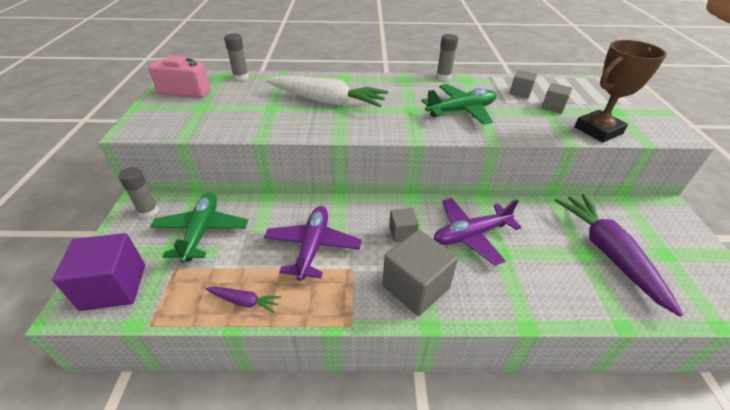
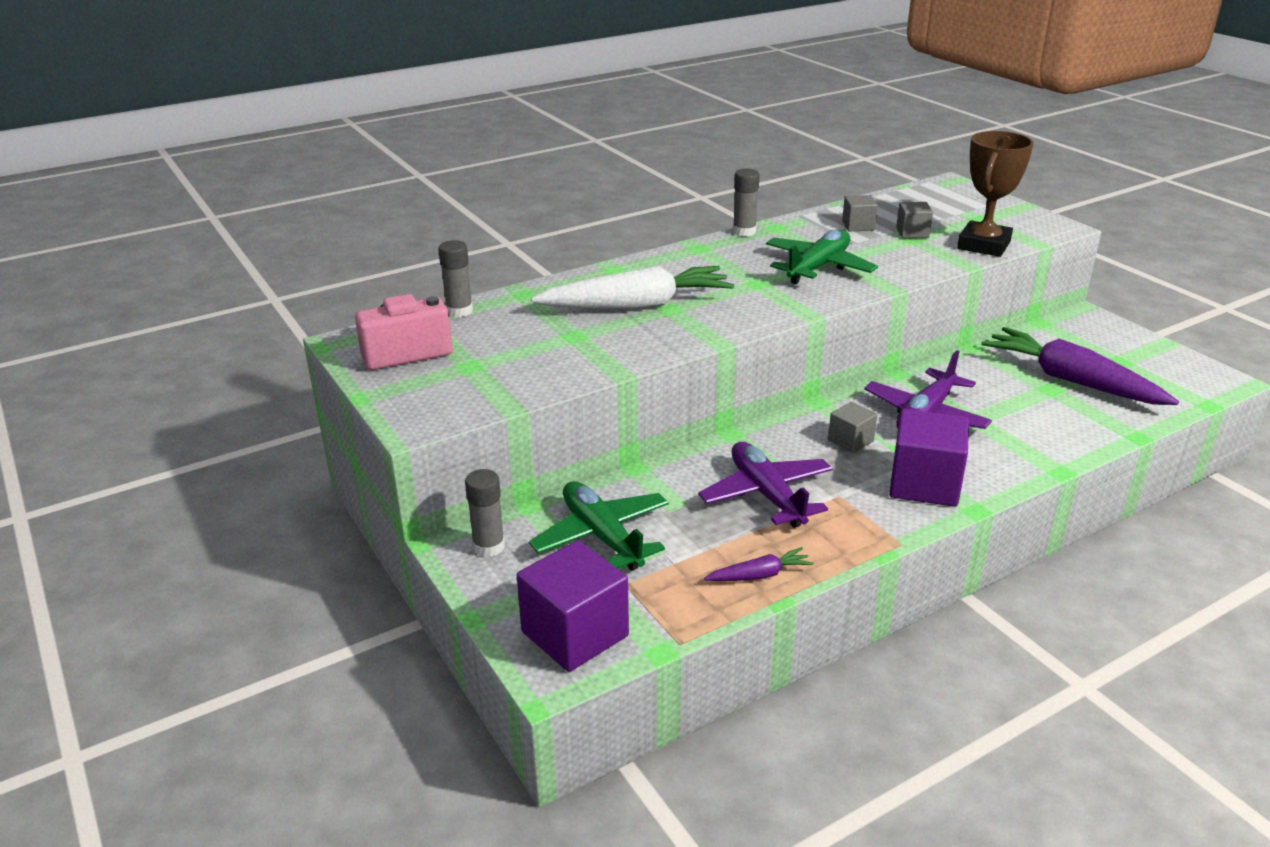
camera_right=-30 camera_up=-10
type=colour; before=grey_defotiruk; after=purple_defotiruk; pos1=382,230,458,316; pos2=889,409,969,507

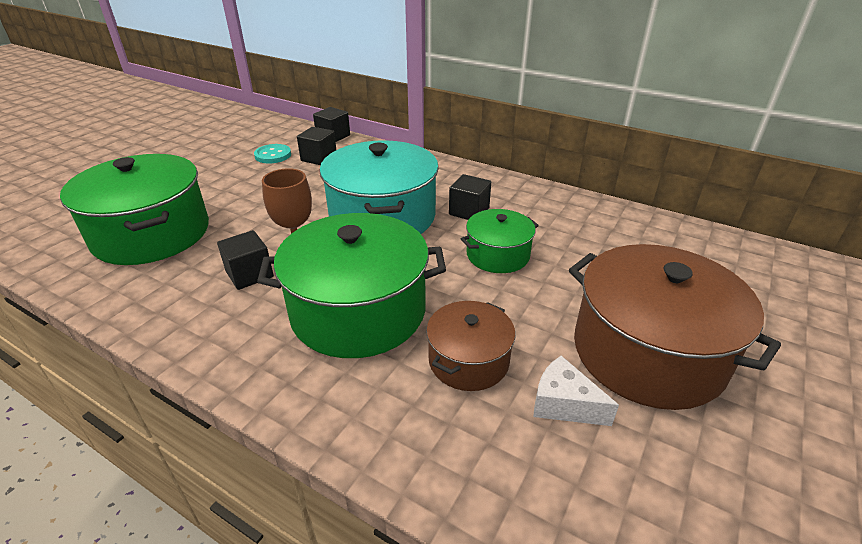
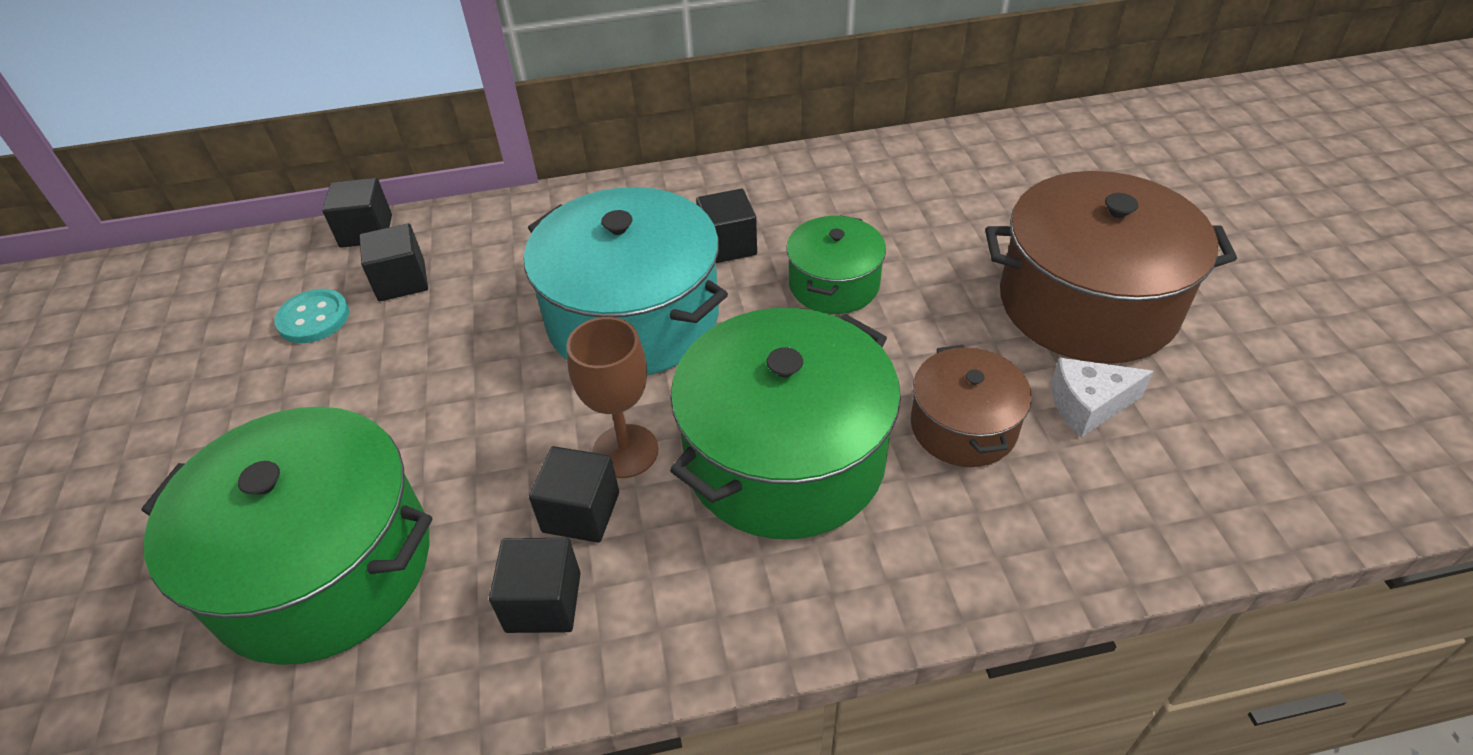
camera_right=-40 camera_up=10
type=appeared; after=black_defotiruk; pos2=489,538,581,633

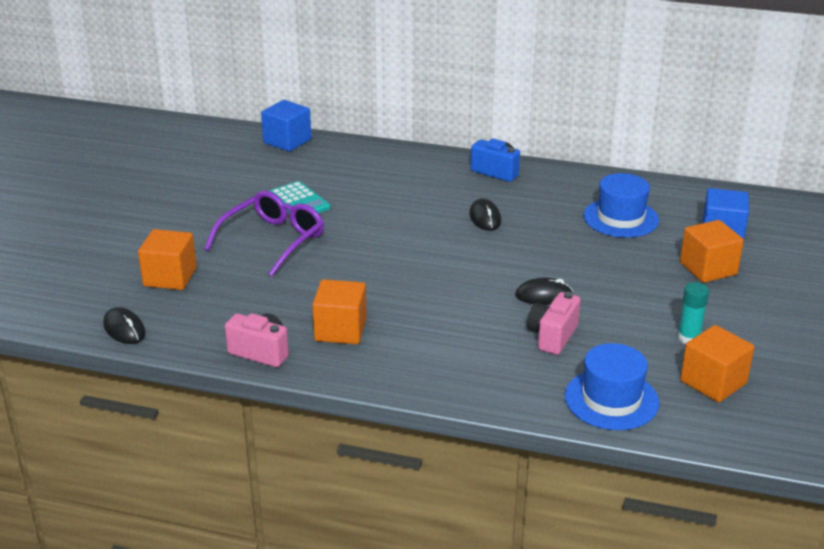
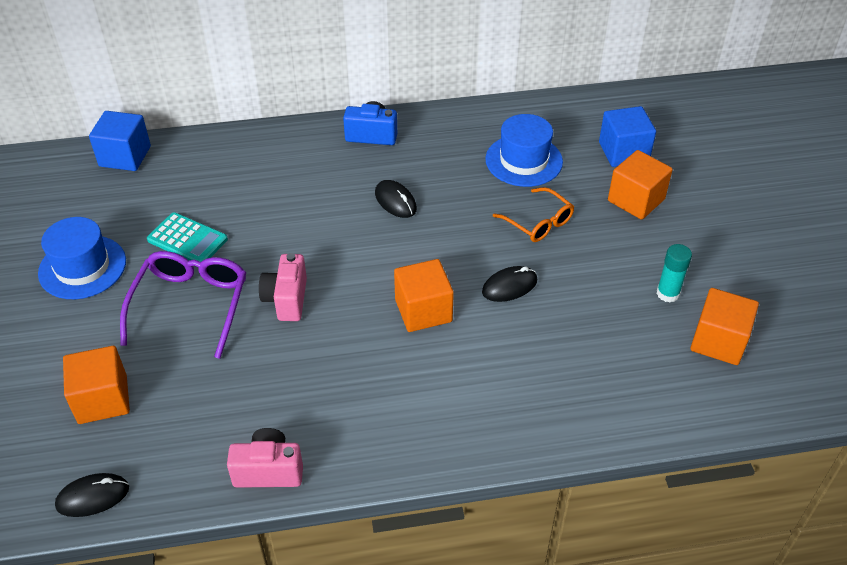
camera_right=-25 camera_up=15
type=relocated; before=orange_defotiruk; pos1=312,279,367,344; pos2=394,259,454,332
type=relocated; before=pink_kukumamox; pos1=527,292,581,355; pos2=259,253,307,321
type=spun; before=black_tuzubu; pos1=103,307,146,344; pos2=55,473,129,517; turn=-45
type=relocated; before=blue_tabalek; pos1=565,343,659,430; pos2=38,217,126,299
type=appeared; after=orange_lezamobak; pos2=493,187,574,242

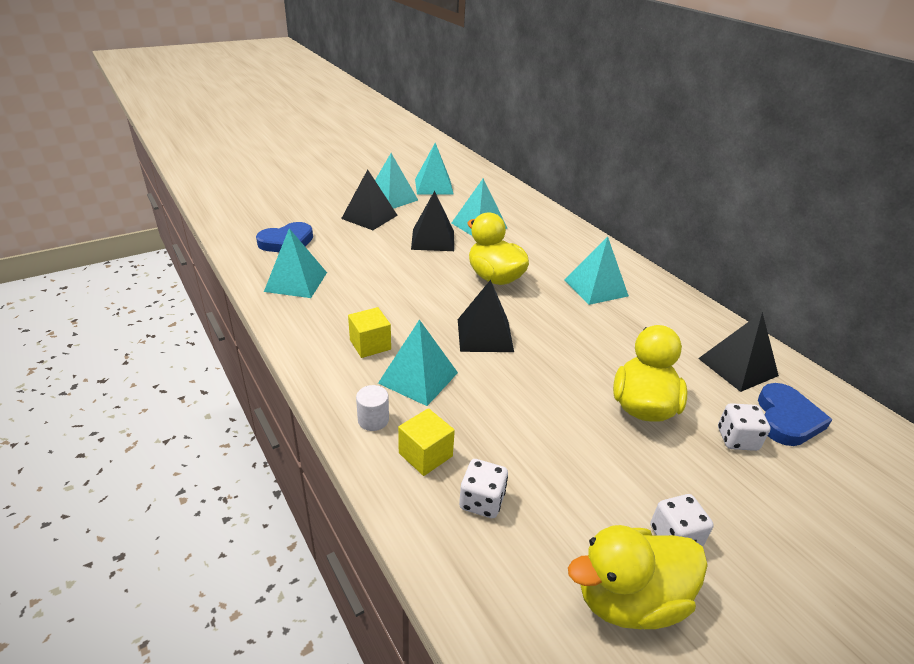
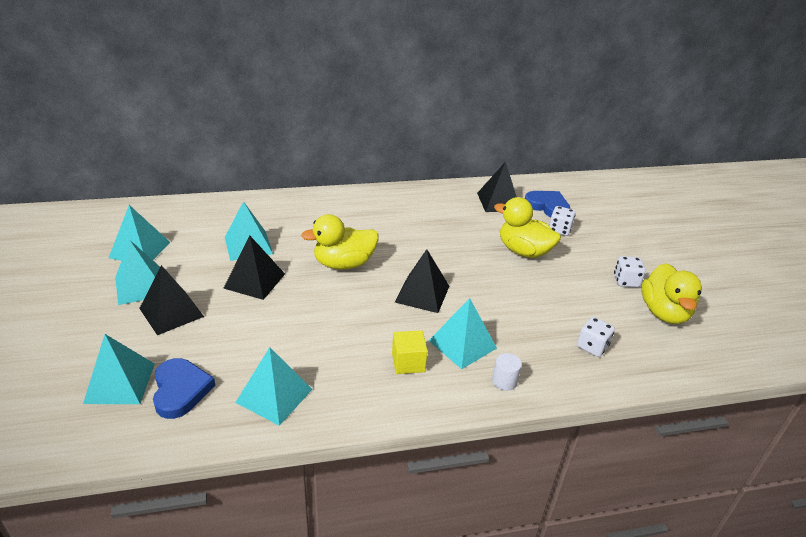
camera_right=-70 camera_up=0
type=relocated; before=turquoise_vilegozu; pos1=565,237,629,305; pos2=83,334,155,404
type=missing; before=yellow_defotiruk; pos1=398,408,455,476

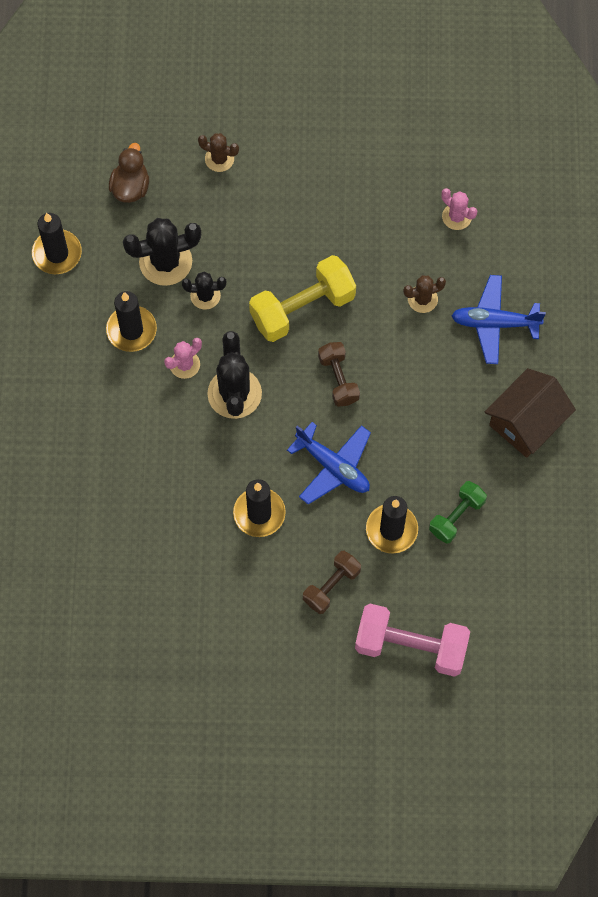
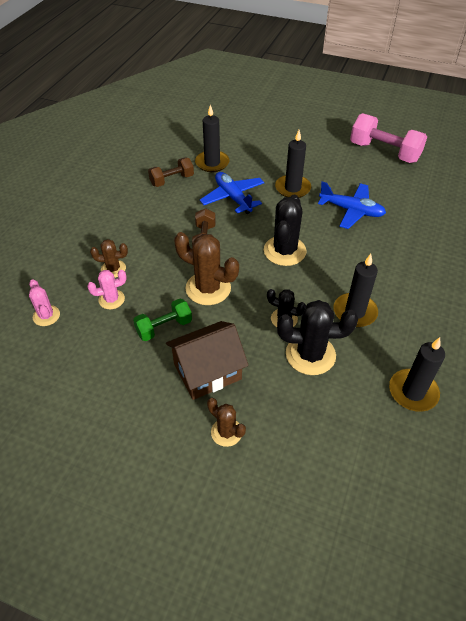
camera_right=-160 camera_up=-20
type=missing; before=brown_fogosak; pos1=109,143,149,203
type=exchanged; before=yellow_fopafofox; after=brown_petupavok; pos1=249,255,356,342; pos2=174,232,239,305
type=relocated; before=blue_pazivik; pos1=451,275,546,364; pos2=318,182,386,229
type=relocated; before=pink_petupavok; pos1=164,338,202,379; pos2=87,270,127,309
type=relocated; before=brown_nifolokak; pos1=485,368,576,458; pos2=166,321,249,400
type=relocated; before=green_fopafofox; pos1=429,481,487,544; pos2=133,299,192,341
type=relocated; before=brown_fopafofox; pos1=303,551,361,614; pos2=148,157,194,187
type=relocated; before=pink_fopafofox; pos1=355,604,470,677; pos2=350,113,427,163

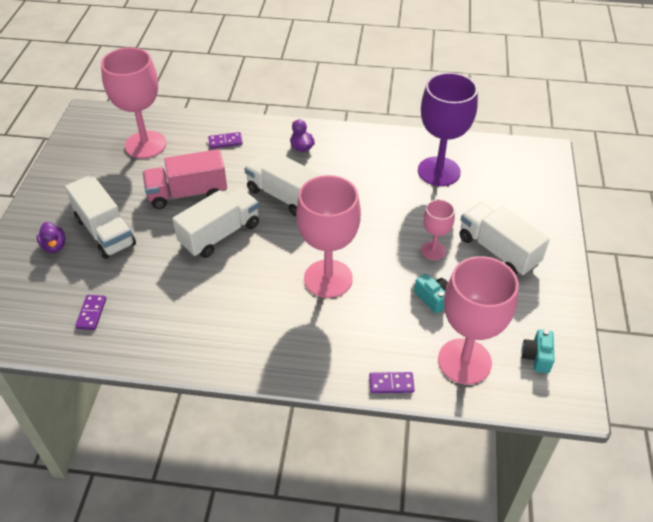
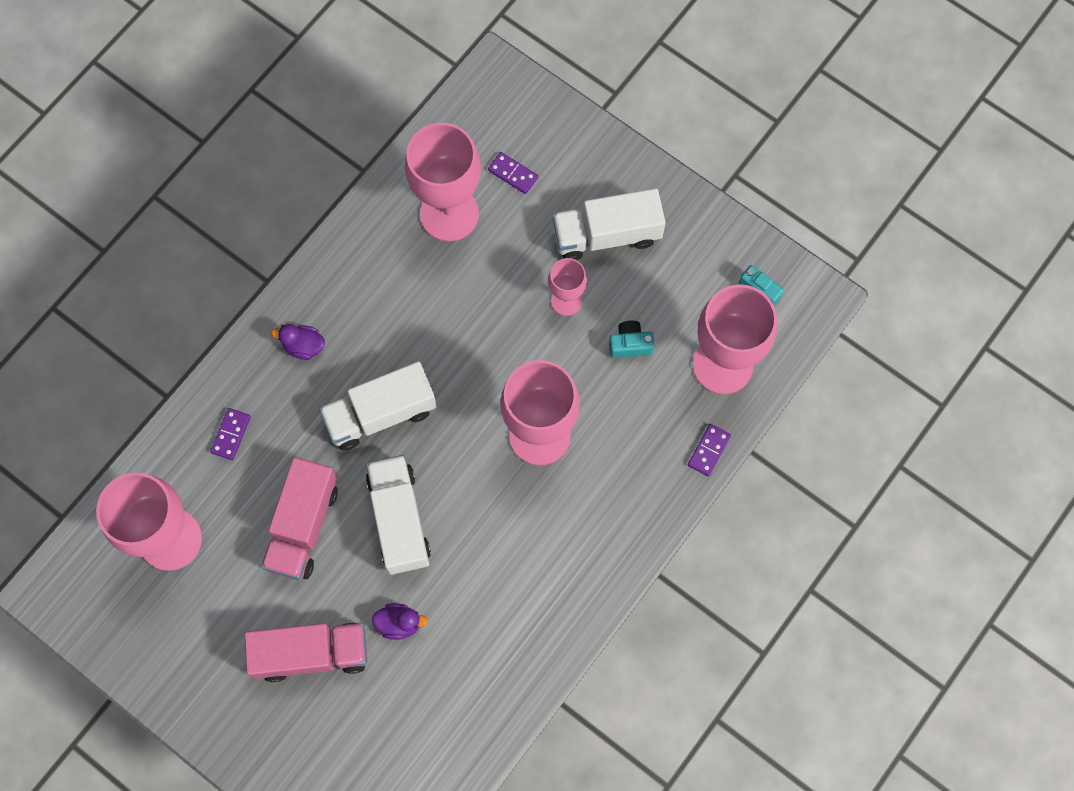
camera_right=-60 camera_up=25
type=colour; before=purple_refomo; after=pink_refomo; pos1=418,73,478,186; pos2=405,123,481,241
type=colour; before=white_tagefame; after=pink_tagefame; pos1=65,174,136,259; pos2=245,622,367,682
type=relocated; before=purple_fogosak; pos1=37,222,65,253; pos2=372,603,428,640
type=relocated; before=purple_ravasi; pos1=75,295,106,330; pos2=488,152,538,194

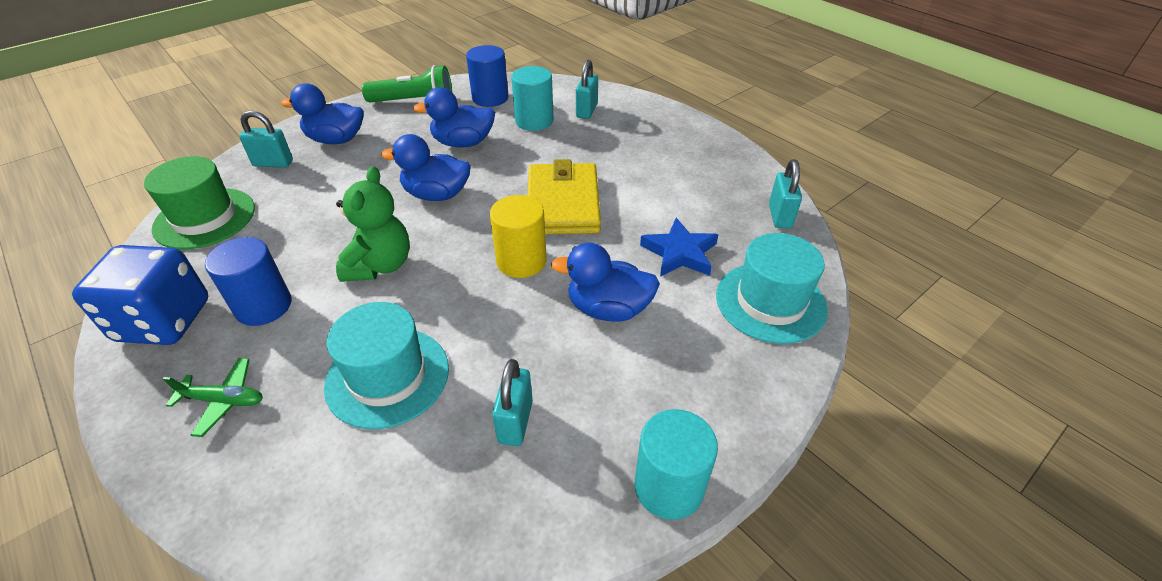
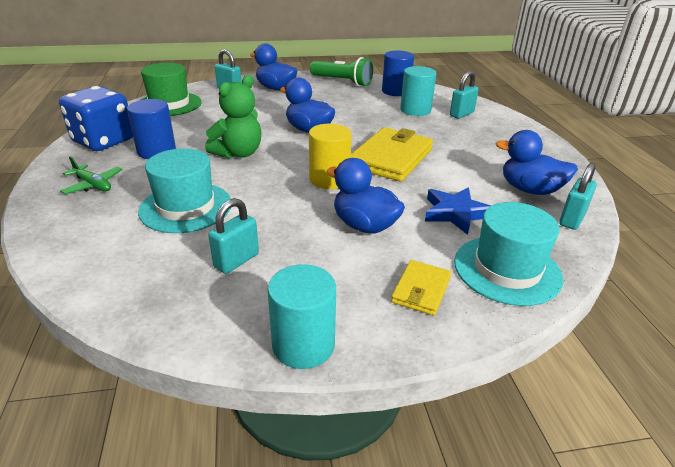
camera_right=30 camera_up=-10
type=relocated; before=blue_fogosak; pos1=413,87,495,148; pos2=495,130,578,195
type=appeared; after=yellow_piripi; pos2=391,260,451,316

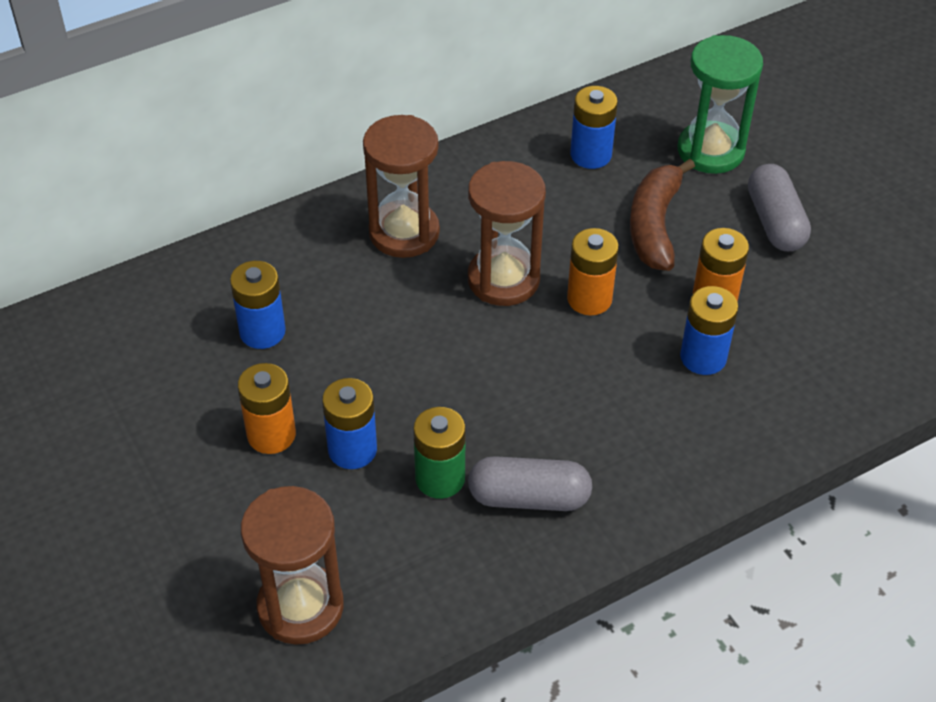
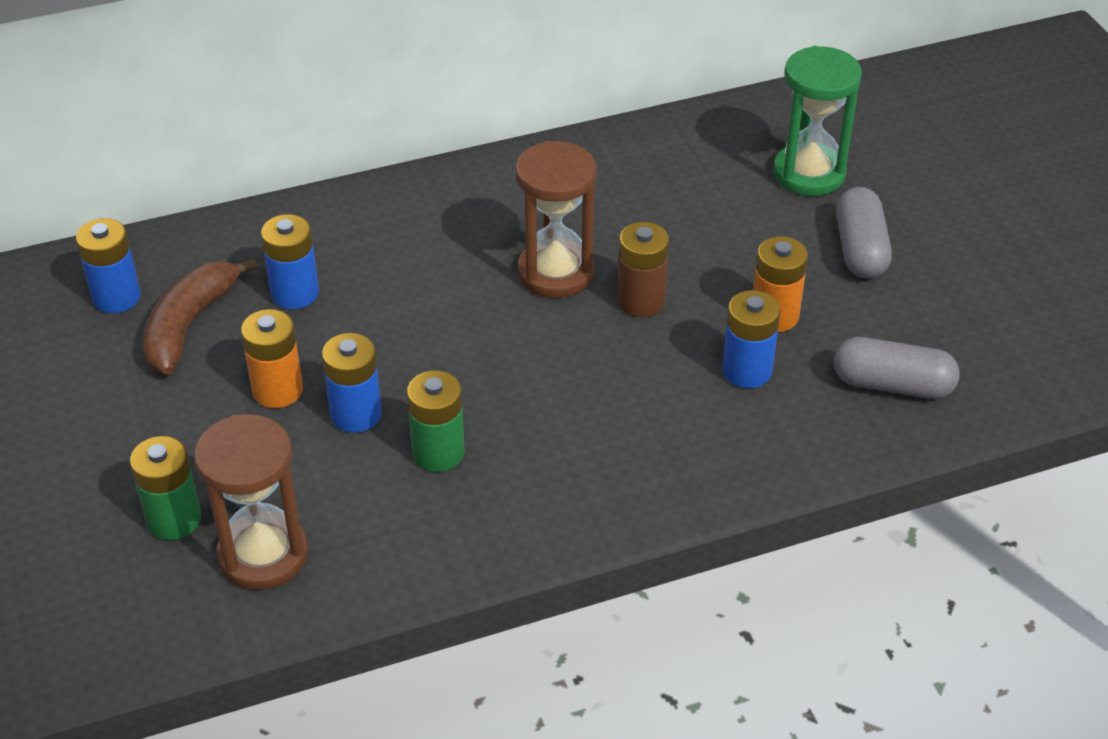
camera_right=10 camera_up=-5
type=relocated; before=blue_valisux; pos1=570,86,618,169; pos2=76,218,141,313
type=missing; before=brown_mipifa; pos1=363,115,440,258
type=relocated; before=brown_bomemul; pos1=630,159,695,271; pos2=143,258,257,375
type=colour; before=orange_valisux; after=brown_valisux; pos1=567,228,619,316; pos2=617,222,669,317
type=relocated; before=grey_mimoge; pos1=468,456,592,511; pos2=834,337,960,399
type=appeared; after=green_valisux; pos2=130,436,201,540

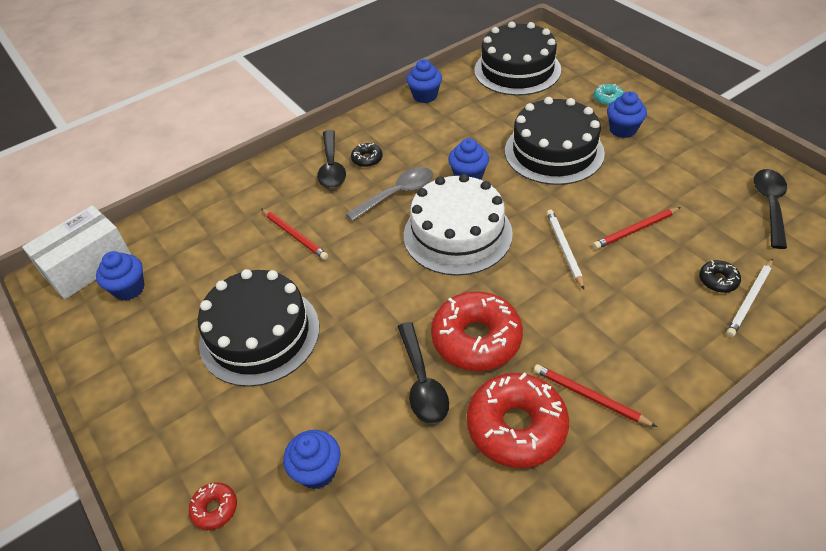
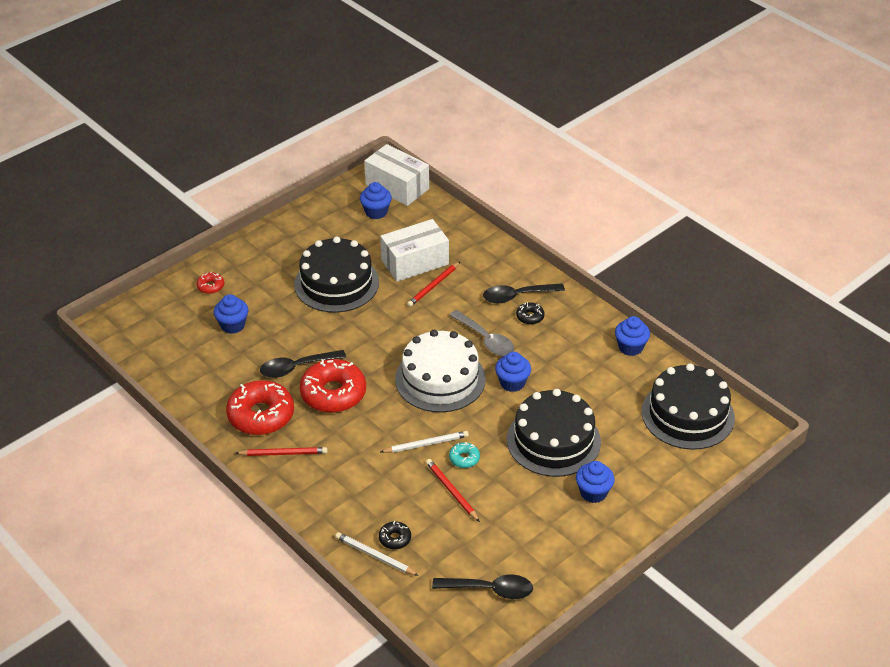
camera_right=80 camera_up=-5
type=relocated; before=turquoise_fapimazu; pos1=593,84,624,106; pos2=449,442,480,468
type=spun; before=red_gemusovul; pos1=534,364,657,427; pos2=236,447,327,456; turn=60
type=appeared; after=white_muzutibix; pos2=380,219,449,282

